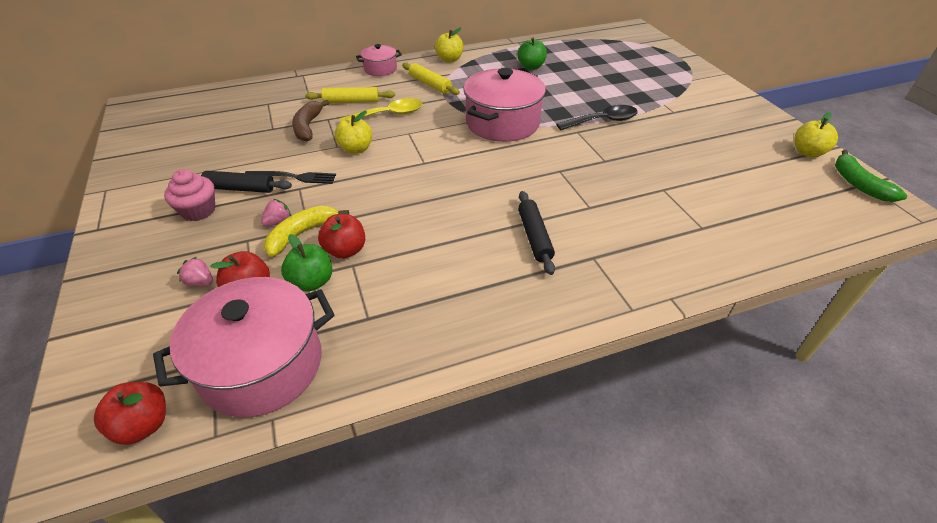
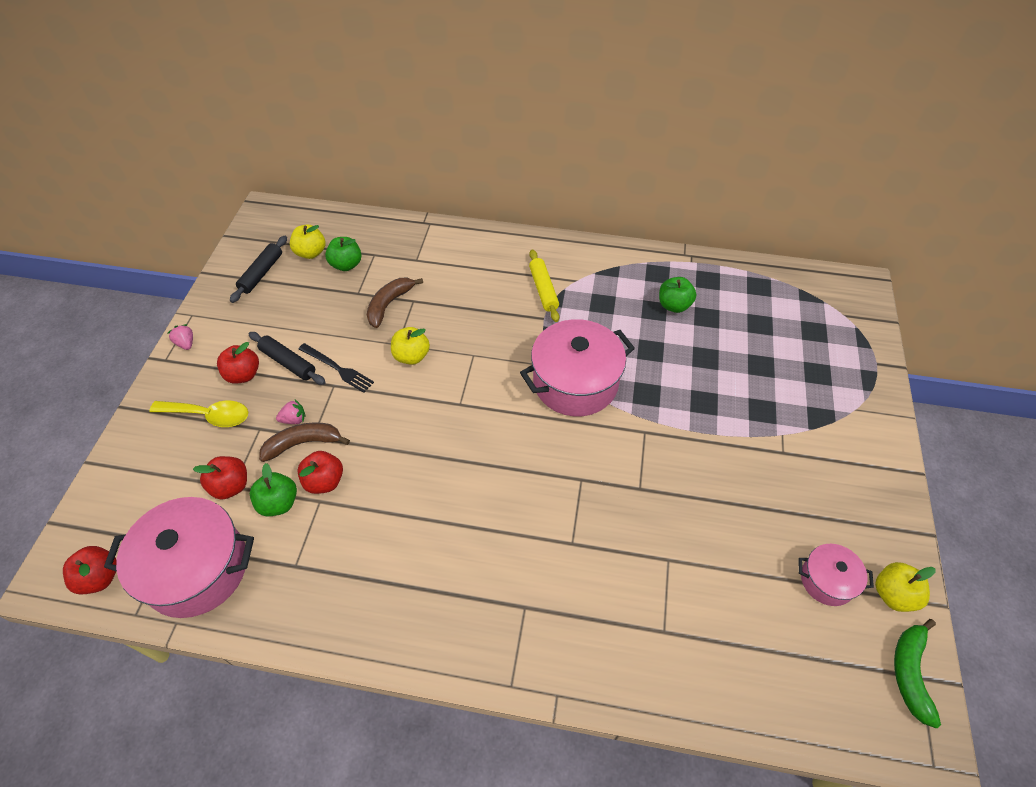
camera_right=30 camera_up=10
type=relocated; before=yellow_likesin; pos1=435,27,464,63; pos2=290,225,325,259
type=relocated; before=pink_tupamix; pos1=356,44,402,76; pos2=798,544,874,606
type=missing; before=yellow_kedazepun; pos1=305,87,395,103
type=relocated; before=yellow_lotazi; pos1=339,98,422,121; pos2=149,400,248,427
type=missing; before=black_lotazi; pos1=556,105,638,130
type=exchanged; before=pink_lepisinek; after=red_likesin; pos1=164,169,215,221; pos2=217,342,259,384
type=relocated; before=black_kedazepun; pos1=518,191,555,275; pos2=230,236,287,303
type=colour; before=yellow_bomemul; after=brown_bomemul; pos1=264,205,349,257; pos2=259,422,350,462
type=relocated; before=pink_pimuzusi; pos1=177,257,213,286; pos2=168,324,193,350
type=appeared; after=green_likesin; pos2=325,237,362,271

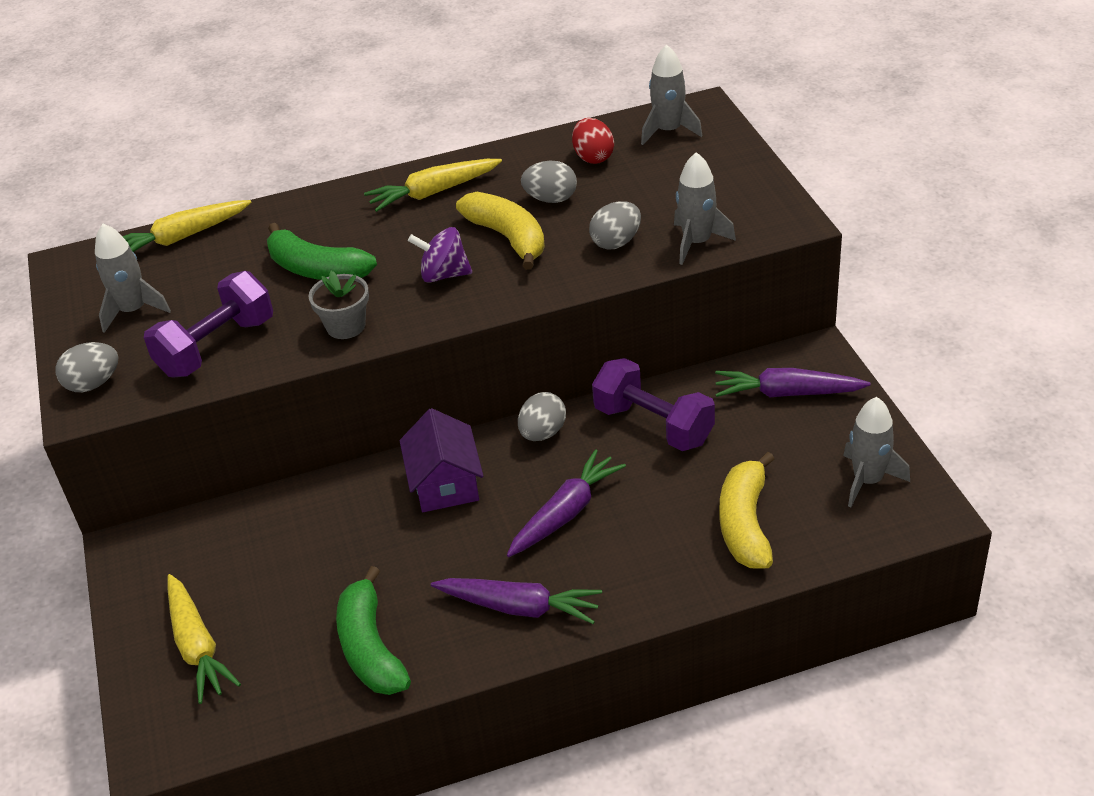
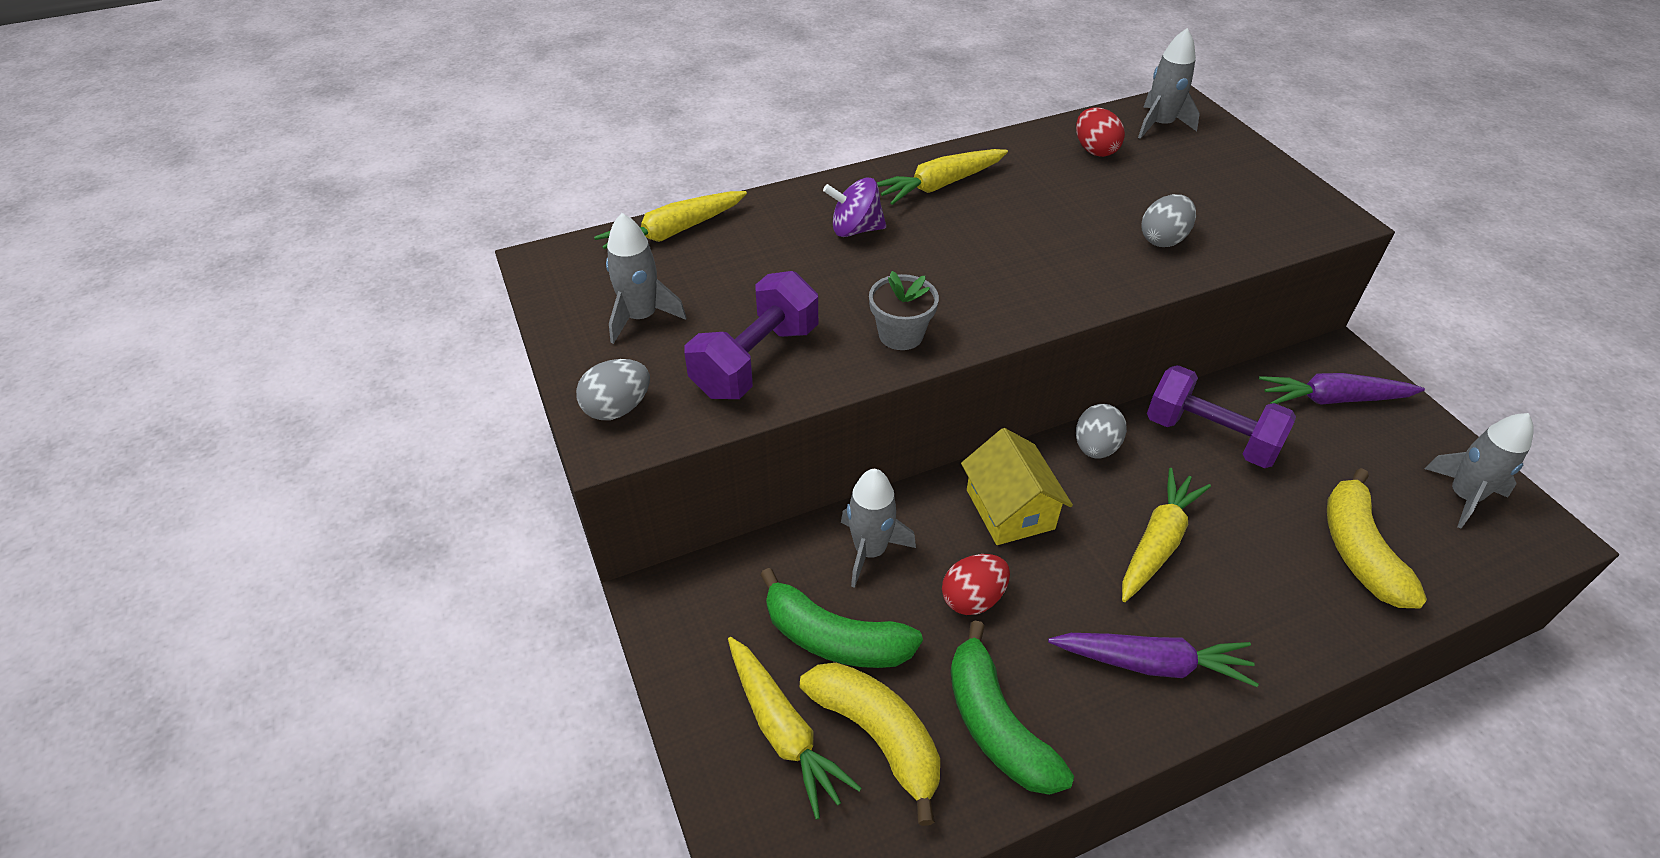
camera_right=-10 camera_up=5
type=relocated; before=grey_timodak; pos1=674,152,736,265; pos2=841,469,916,588
type=missing; before=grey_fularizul; pos1=521,161,577,203
type=relocated; before=yellow_bomemul; pos1=456,192,545,270; pos2=800,663,940,826
type=relocated; before=green_bomemul; pos1=267,223,377,280; pos2=760,568,923,668
type=relocated; before=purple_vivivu; pos1=408,227,472,283; pos2=823,178,886,237
type=colour; before=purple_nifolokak; after=yellow_nifolokak; pos1=400,408,483,512; pos2=961,428,1073,545
type=colour; before=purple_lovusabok; after=yellow_lovusabok; pos1=507,449,626,557; pos2=1122,468,1211,602
type=appeared; after=red_fularizul; pos2=942,554,1010,615

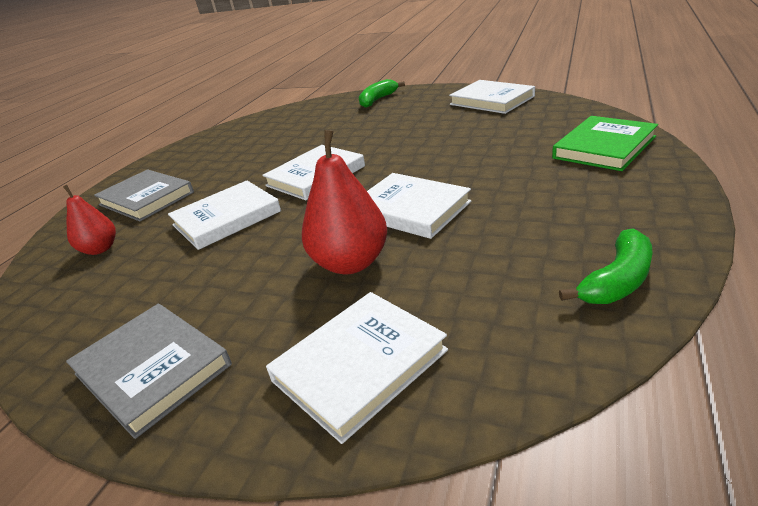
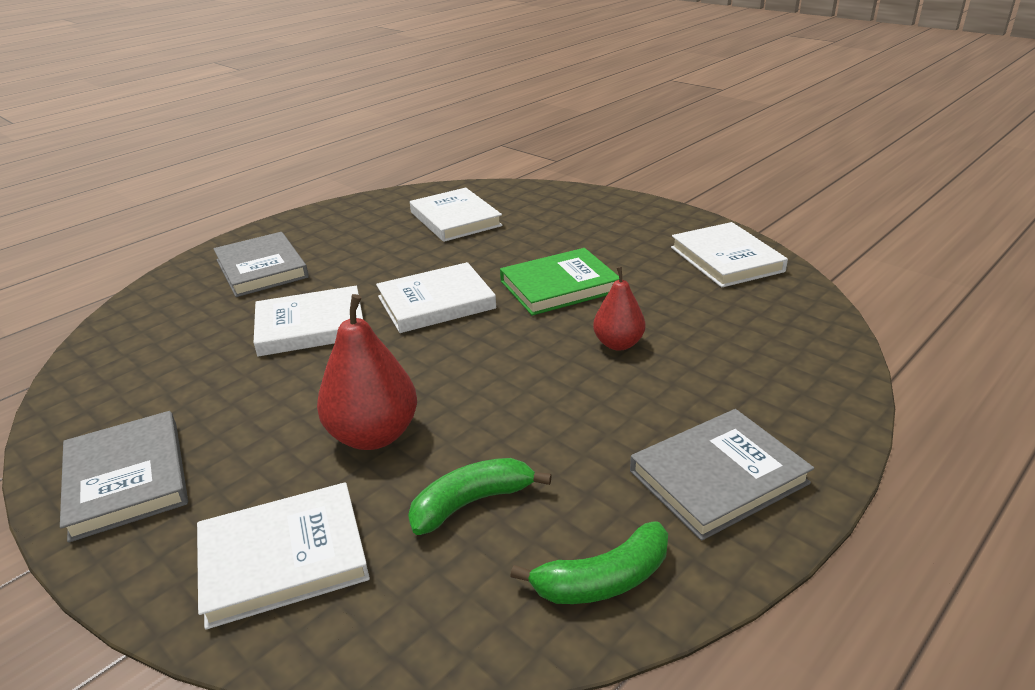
camera_right=20 camera_up=0
type=relocated; before=green_bomemul; pos1=358,79,405,108; pos2=408,458,552,535
type=relocated; before=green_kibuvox; pos1=552,116,658,171; pos2=500,248,619,316
type=relocated; before=white_kibuvox; pos1=367,173,471,239; pos2=410,188,503,242
type=relocated; before=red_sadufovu; pos1=63,185,116,255; pos2=593,267,645,351
type=appeared; after=grey_kibuvox; pos2=630,409,814,541

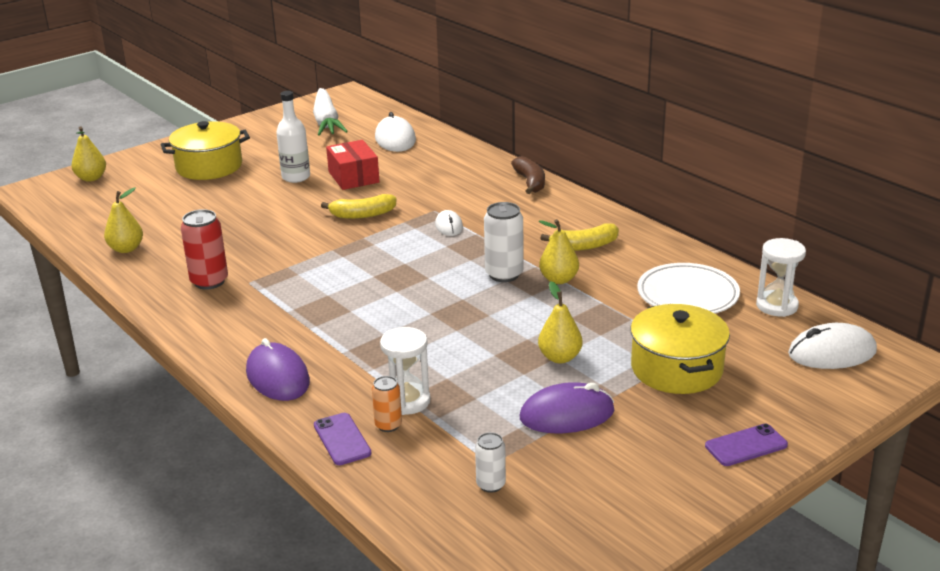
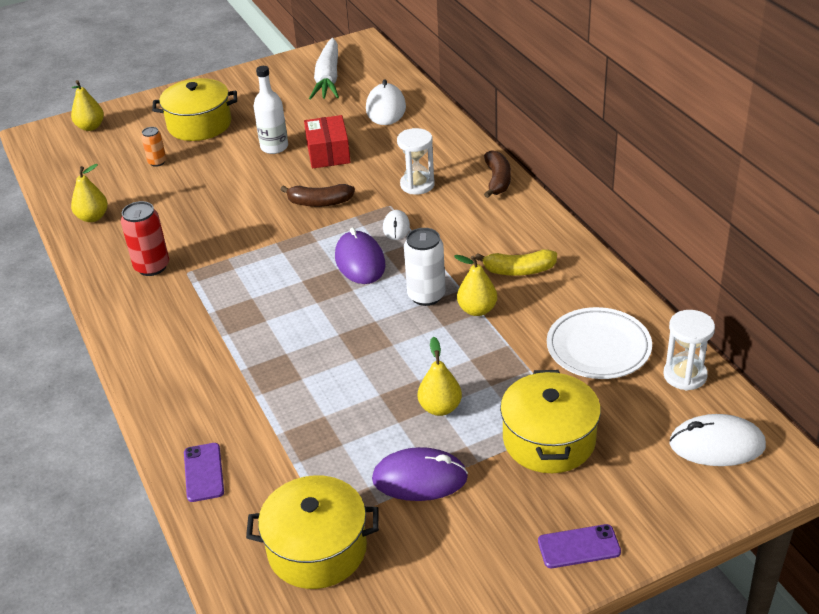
camera_right=15 camera_up=10
type=colour; before=yellow_bomemul; after=brown_bomemul; pos1=321,194,397,219; pos2=280,184,355,207
type=relocated; before=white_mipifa; pos1=380,327,431,415; pos2=397,128,435,194
type=relocated; before=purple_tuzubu; pos1=246,338,310,401; pos2=335,228,386,284
type=relocated; before=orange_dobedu; pos1=372,376,402,432; pos2=141,127,166,167
type=exchanged; before=white_dobedu; after=yellow_tupamix; pos1=475,432,506,493; pos2=246,475,379,589

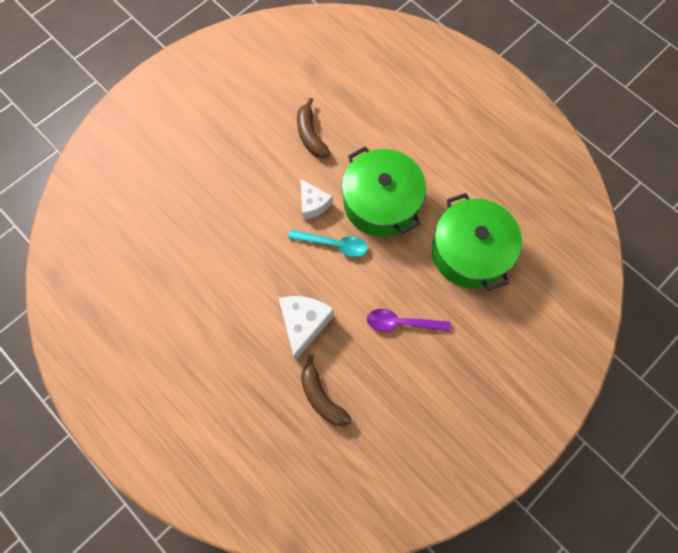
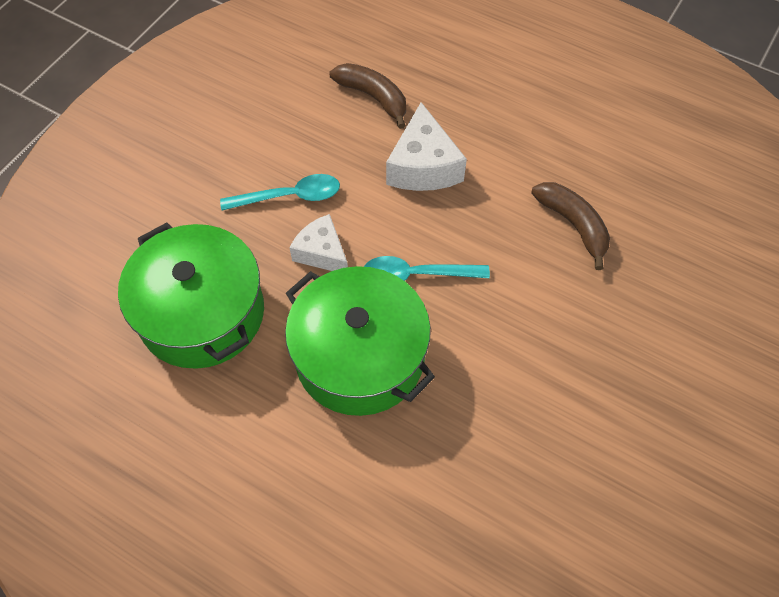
camera_right=165 camera_up=-10
type=relocated; before=brown_bomemul; pos1=297,98,330,158; pos2=531,182,610,270
type=relocated; before=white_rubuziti; pos1=301,179,333,220; pos2=290,214,348,271
type=colour; before=purple_lotazi; after=turquoise_lotazi; pos1=367,309,451,332; pos2=220,174,340,210

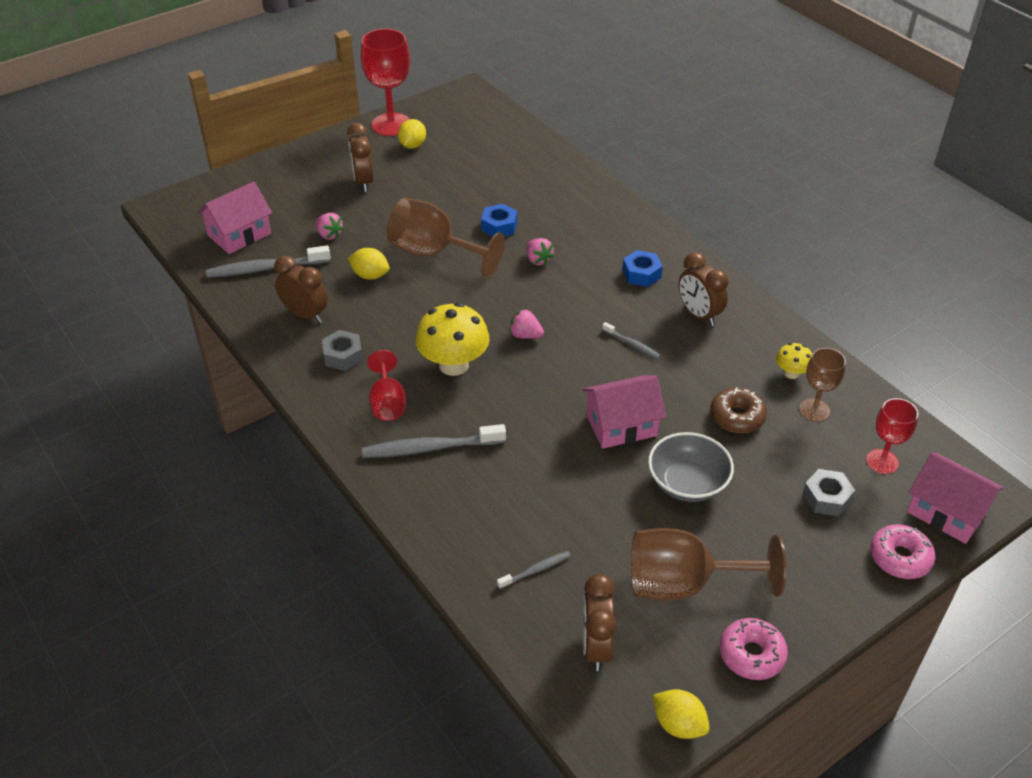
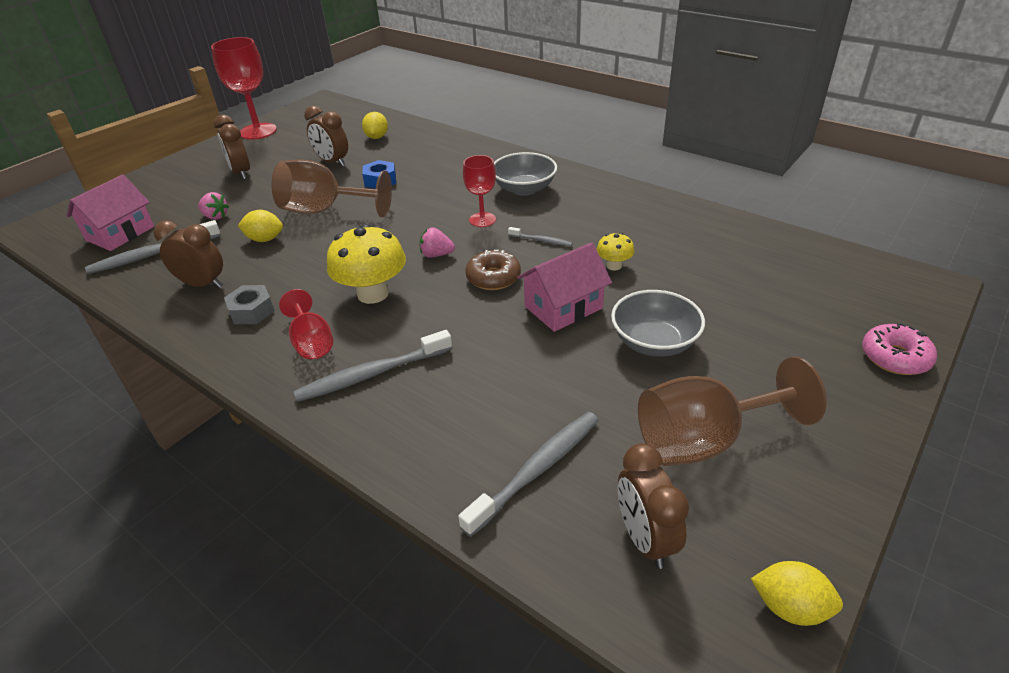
camera_right=-15 camera_up=-5
type=relocated; before=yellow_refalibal; pos1=398,119,426,149; pos2=362,112,388,139
type=missing; before=pink_pimuzusi; pos1=527,238,554,266
type=exchanged; before=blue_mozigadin; after=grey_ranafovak; pos1=622,250,663,287; pos2=494,152,557,196
type=relocated; before=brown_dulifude; pos1=679,252,728,326; pos2=304,106,348,167
type=relocated; before=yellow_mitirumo; pos1=776,343,812,379; pos2=596,233,634,271
type=missing; before=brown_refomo; pos1=799,348,846,421
type=relocated; before=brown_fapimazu; pos1=710,387,767,433; pos2=466,250,521,290
type=relocated; before=red_refomo; pos1=866,398,918,474; pos2=463,155,496,227
type=missing; before=pink_nifolokak; pos1=907,452,1004,544
type=missing; before=grey_mozigadin; pos1=802,469,855,517
type=size; before=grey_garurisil; pos1=497,551,571,589; pos2=458,412,599,537; scale=1.93
type=missing; before=pink_fapimazu; pos1=720,618,788,680

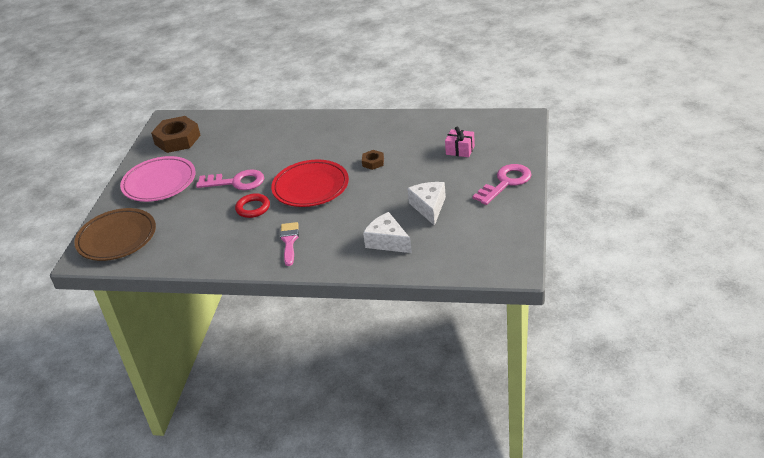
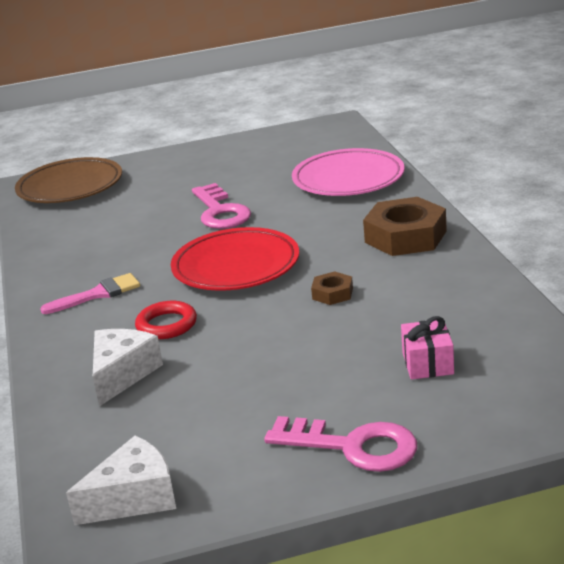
camera_right=65 camera_up=-10
type=relocated; before=brown_mozigadin; pos1=151,116,201,153; pos2=363,197,447,256
type=relocated; before=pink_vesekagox; pos1=120,156,196,202; pos2=292,148,404,196
type=relocated; before=white_rubuziti; pos1=407,182,446,226; pos2=66,436,176,525
type=relocated; before=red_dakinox; pos1=235,193,270,218; pos2=135,301,197,339

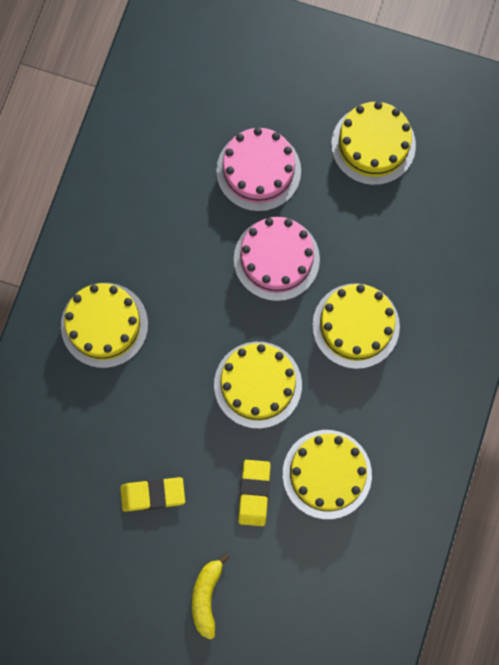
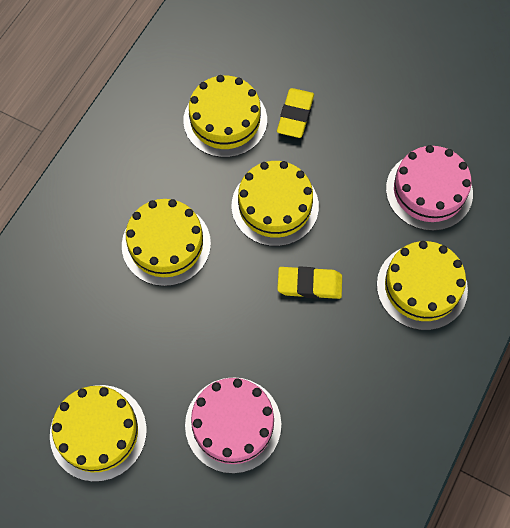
camera_right=-170 camera_up=-10
type=relocated; before=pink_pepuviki; pos1=234,217,320,301; pos2=386,145,473,231
type=relocated; before=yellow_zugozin; pos1=120,477,185,512; pos2=277,266,342,299
type=missing; before=yellow_bomemul; pos1=192,553,229,640

